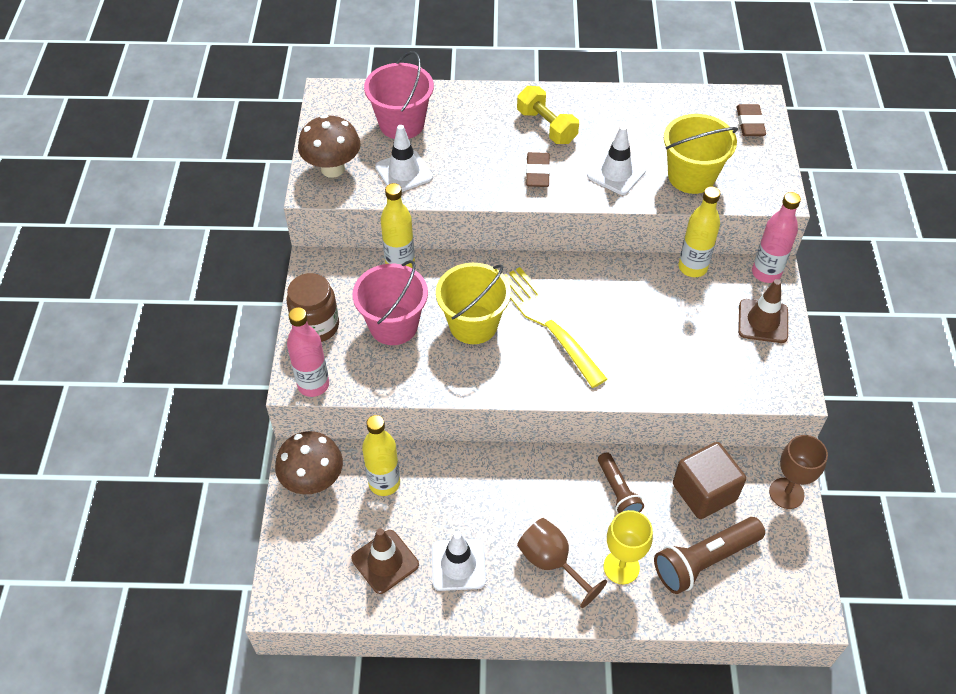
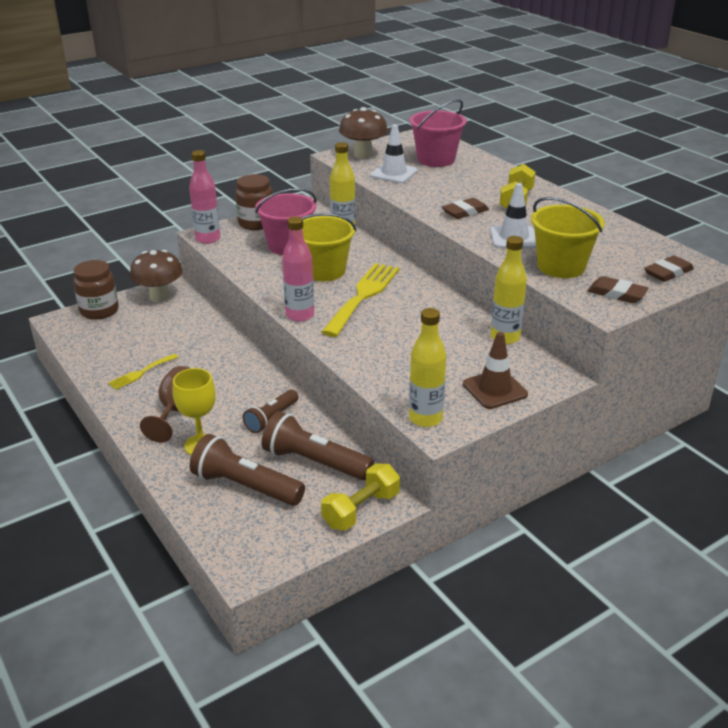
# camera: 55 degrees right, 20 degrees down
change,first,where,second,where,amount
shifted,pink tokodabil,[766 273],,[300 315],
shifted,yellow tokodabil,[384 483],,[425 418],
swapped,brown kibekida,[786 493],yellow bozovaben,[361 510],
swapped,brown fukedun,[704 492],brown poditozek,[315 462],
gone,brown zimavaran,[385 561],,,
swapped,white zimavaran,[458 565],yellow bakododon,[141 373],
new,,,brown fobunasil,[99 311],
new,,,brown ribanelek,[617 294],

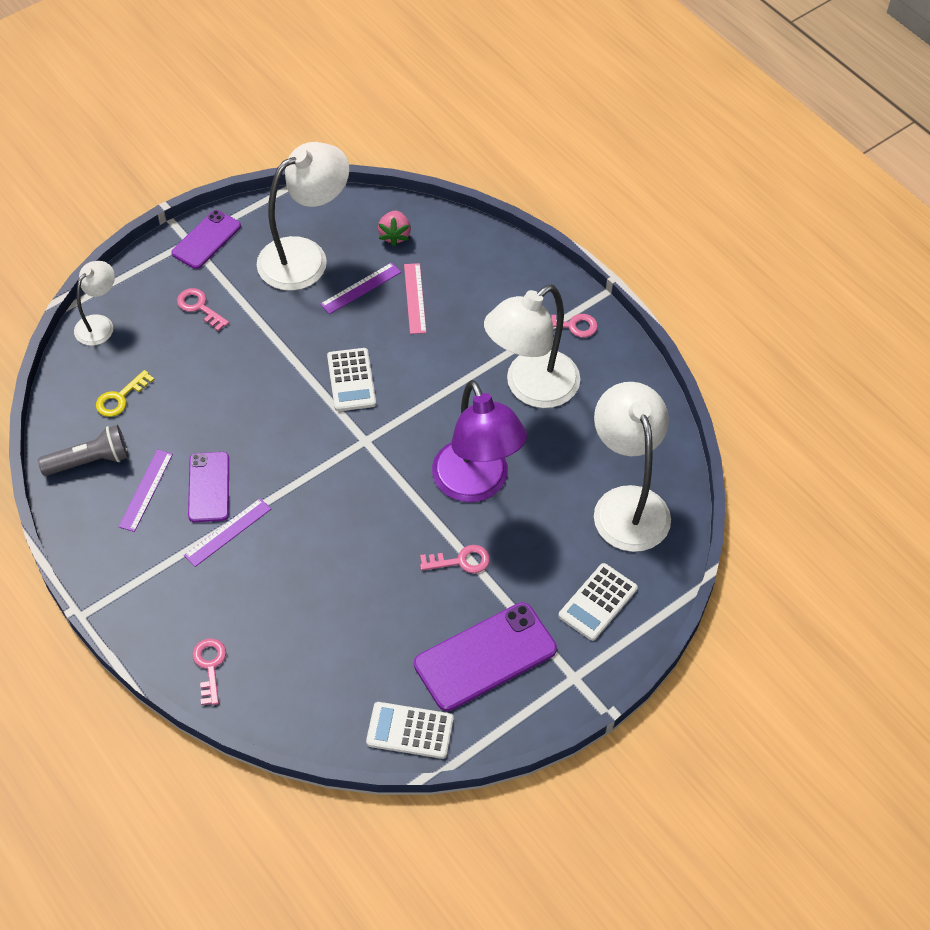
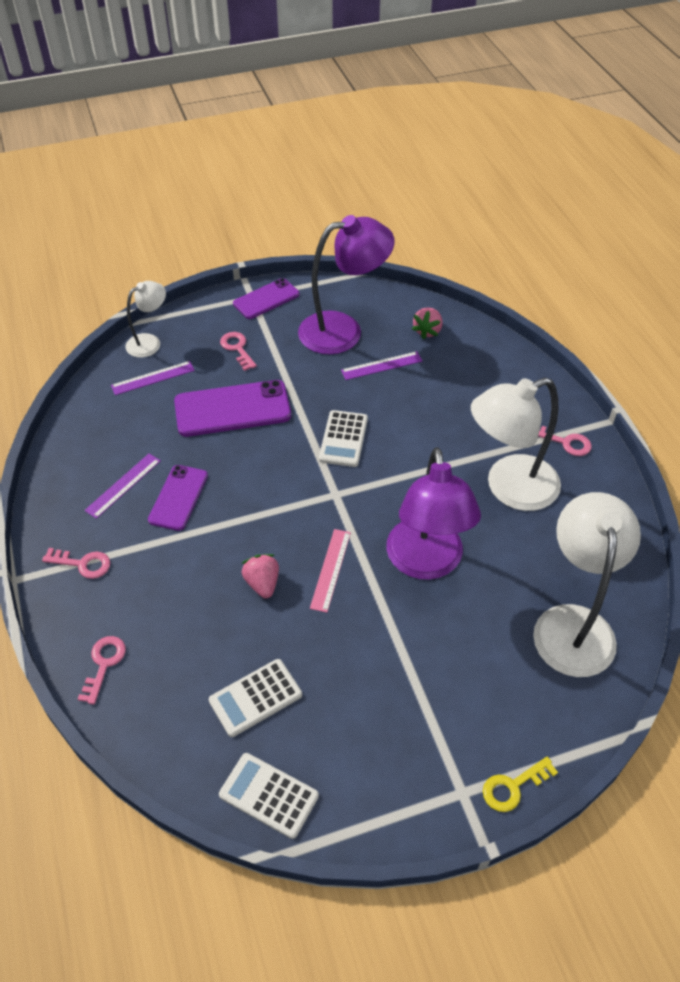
# camera: 20 degrees right, 5 degrees down
change,first,where,second,where,amount
repainted,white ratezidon,[305 257],purple ratezidon,[343 330],
shifted,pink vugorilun,[414 298],,[330 569],
shifted,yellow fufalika,[120 398],,[513 787],
gone,grey poditozek,[89 461],,,
shifted,purple vugorilun,[228 532],,[153 378],
shifted,pink fufalika,[461 561],,[83 564],
shifted,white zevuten,[598 602],,[255 698],
shifted,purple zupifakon,[485 657],,[232 409],
new,,,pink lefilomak,[262 583],

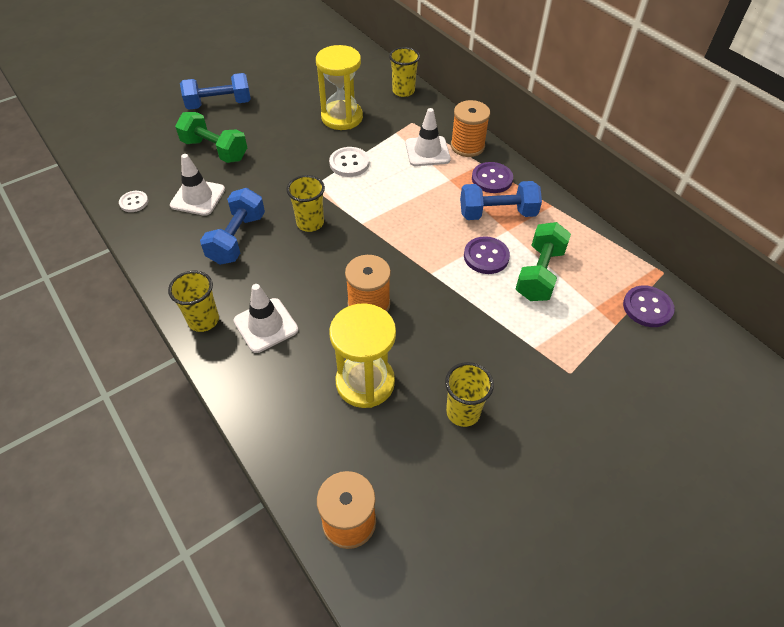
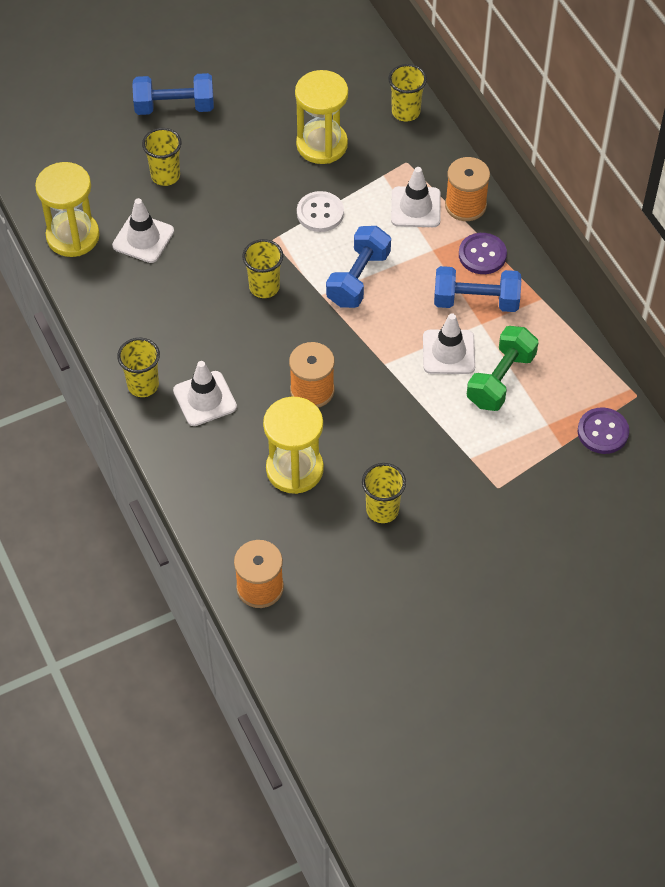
# camera: 10 degrees right, 5 degrees up
change,first,where,second,where,amount
swapped,green bozovaben,[215 150],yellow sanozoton,[165 176],
shifted,blue bozovaben,[237 238],,[358 278],
swapped,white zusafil,[134 202],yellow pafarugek,[73 236],
swapped,purple zusafil,[486 256],white zimavaran,[448 352],

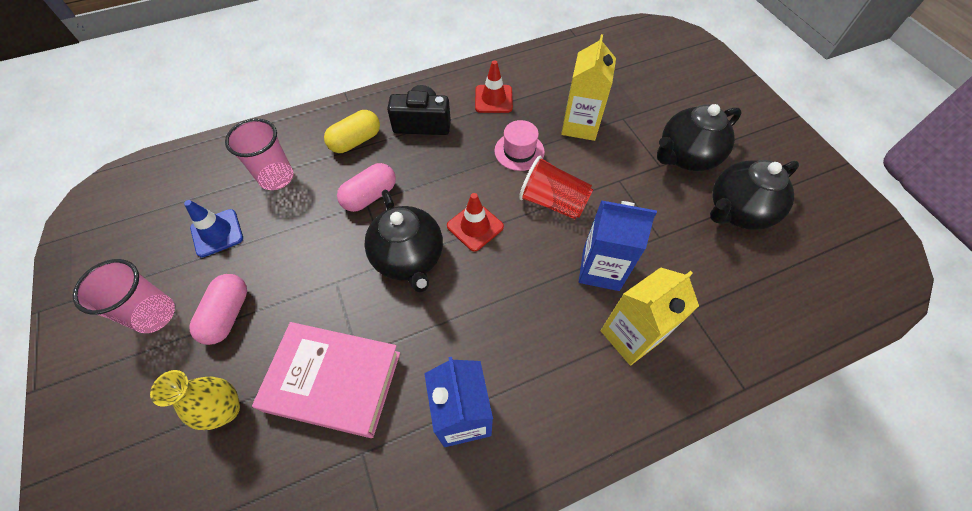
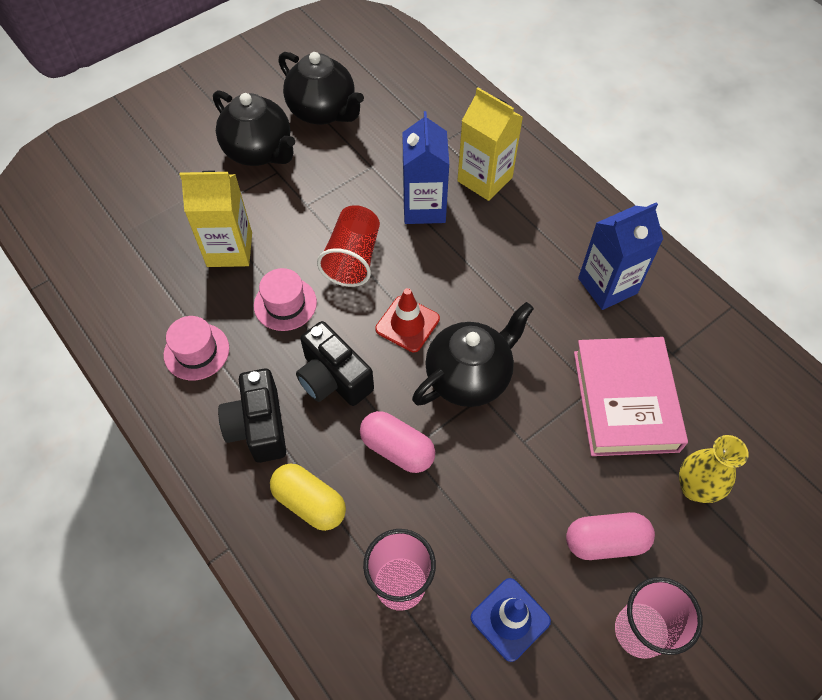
# camera: 105 degrees left, 0 degrees up
change,first,where,second,where,amount
swapped,red zimavaran,[493 99],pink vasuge,[196 351],
new,,,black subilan,[333 378],

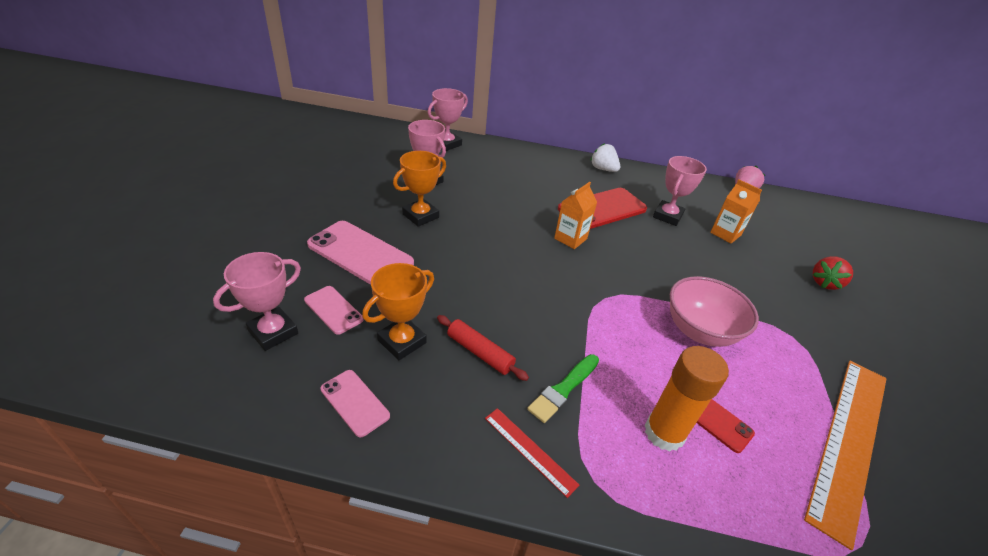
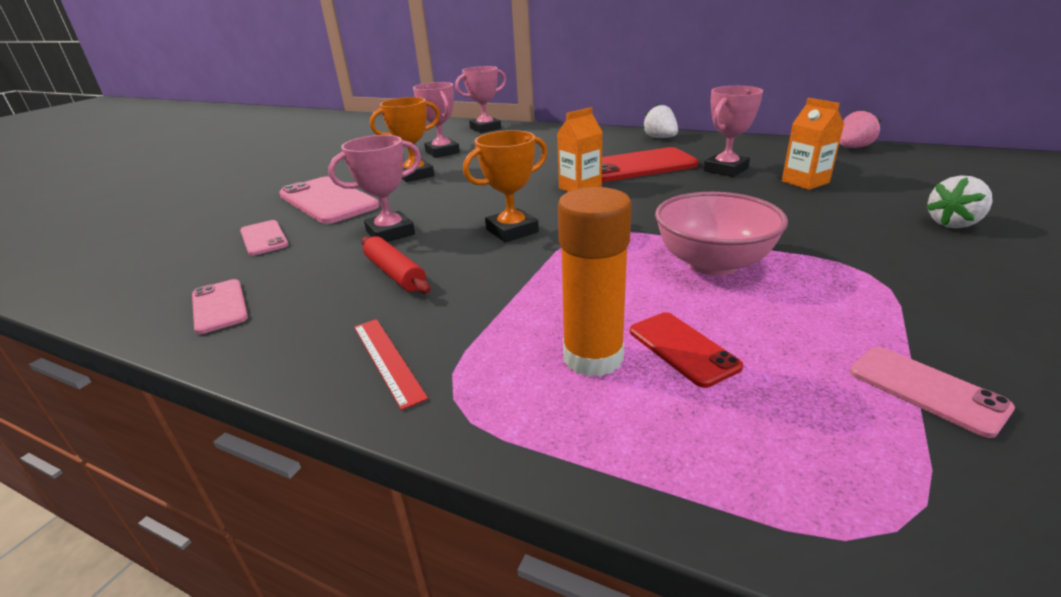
# camera: 20 degrees right, 10 degrees down
change,first,where,second,where,amount
shifted,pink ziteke,[273 332],,[390 233],
repainted,red lefilomak,[825 283],white lefilomak,[953 223],
shifted,orange ziteke,[402 341],,[512 231],
gone,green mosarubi,[563 389],,,
swapped,orange vugorilun,[849 440],pink zupifakon,[926 389],

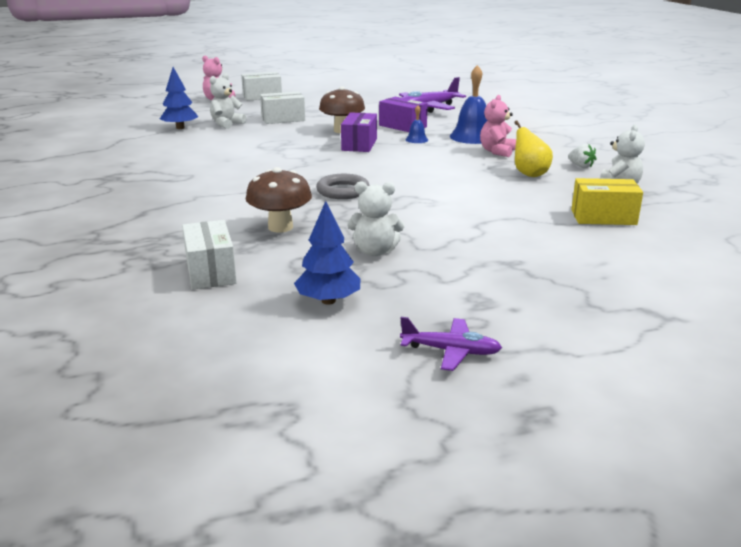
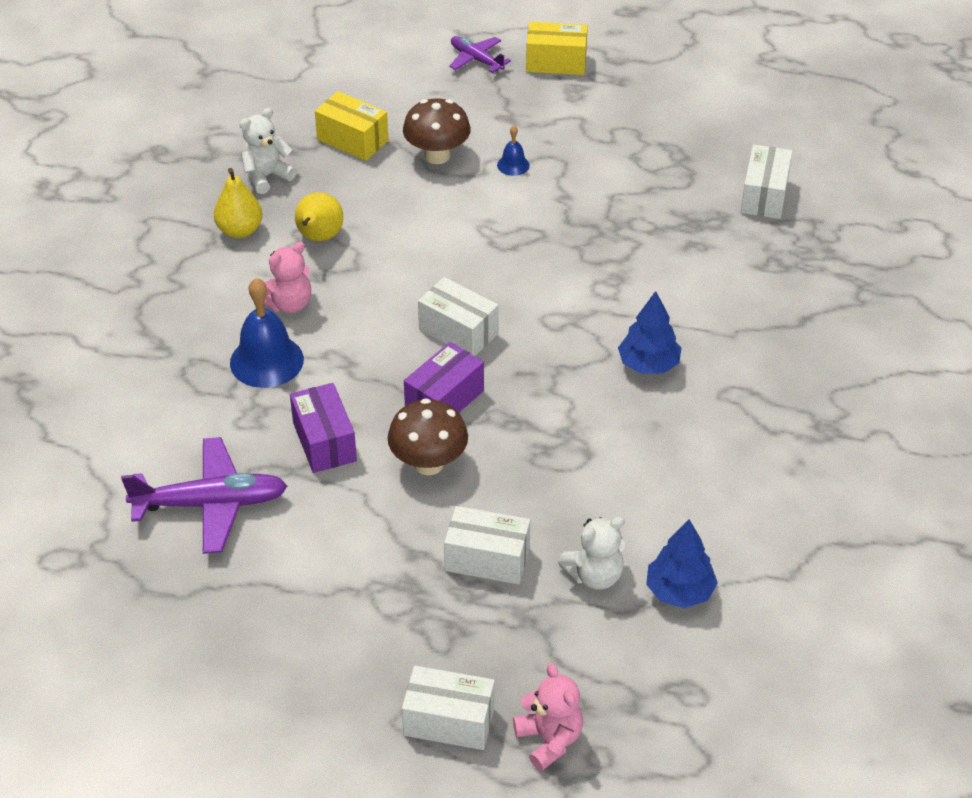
# camera: 150 degrees left, 20 degrees up
change,first,where,second,where,amount
shifted,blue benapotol,[416 139],,[513 165],
swapped,white lefilomak,[581 166],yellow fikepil,[240 230],
shifted,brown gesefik,[280 227],,[437 156],
gone,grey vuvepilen,[343 191],,,
gone,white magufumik,[375 251],,,
shifted,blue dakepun,[328 301],,[648 364],
shifted,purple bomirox,[451 351],,[476 59],
new,,,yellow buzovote,[556 62],
new,,,white buzovote,[458 331],

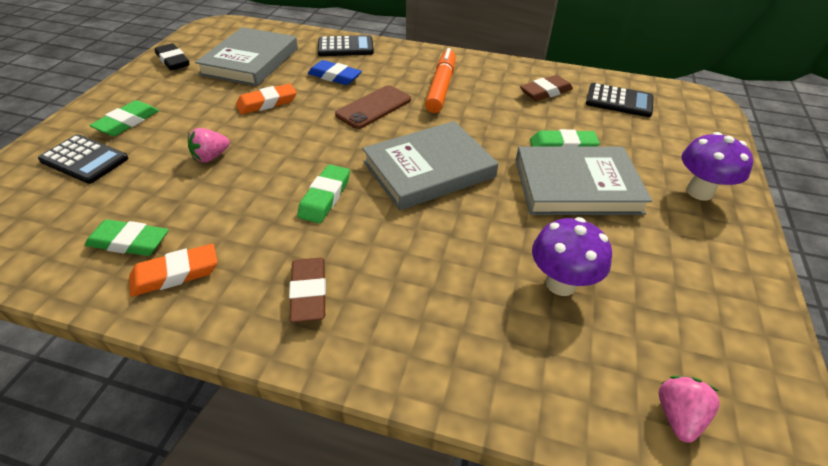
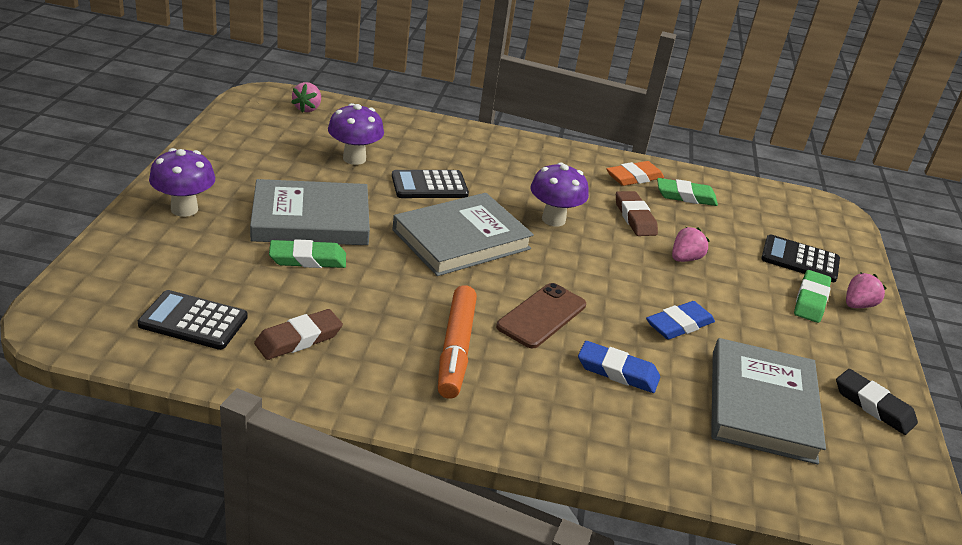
# camera: 170 degrees right, 10 degrees down
change,first,where,second,where,amount
shifted,black zevuten,[345 47],,[429 185],
repainted,orange ribanelek,[267 103],blue ribanelek,[679 325],
swapped,green ribanelek,[325 197],purple gesefik,[553 219],
shifted,brown ribanelek,[309 293],,[635 218],
new,,,pink lefilomak,[857 305],

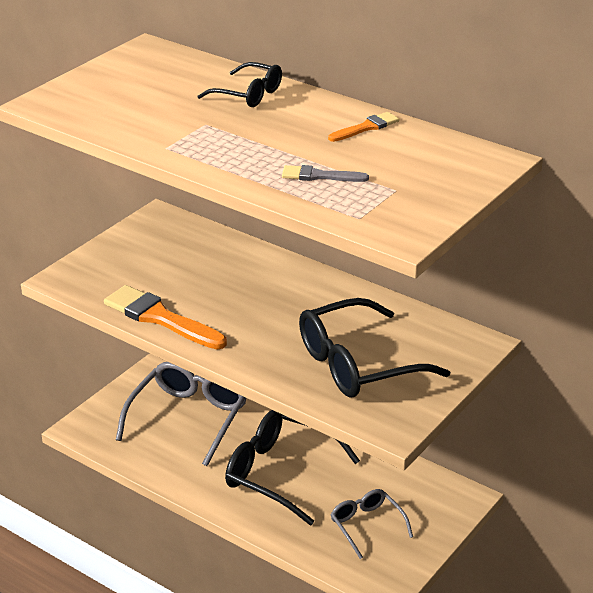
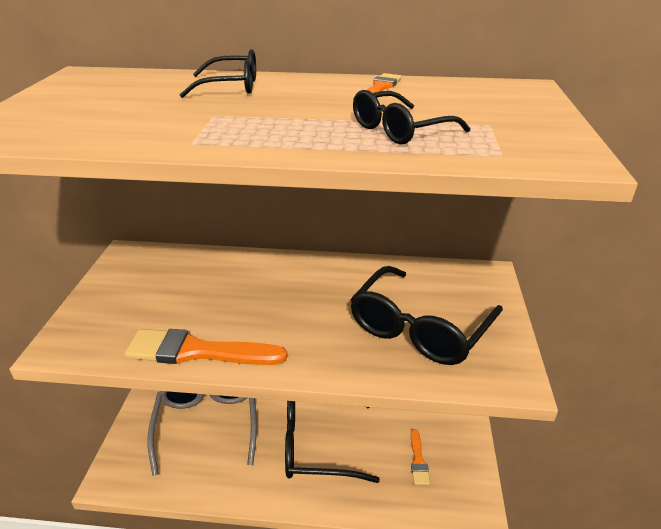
# camera: 30 degrees left, 0 degrees up
change,first,where,second,where,amount
swapped,grey mosarubi,[319 176],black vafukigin,[400 130],
swapped,grey vafukigin,[367 525],orange mosarubi,[418 460],

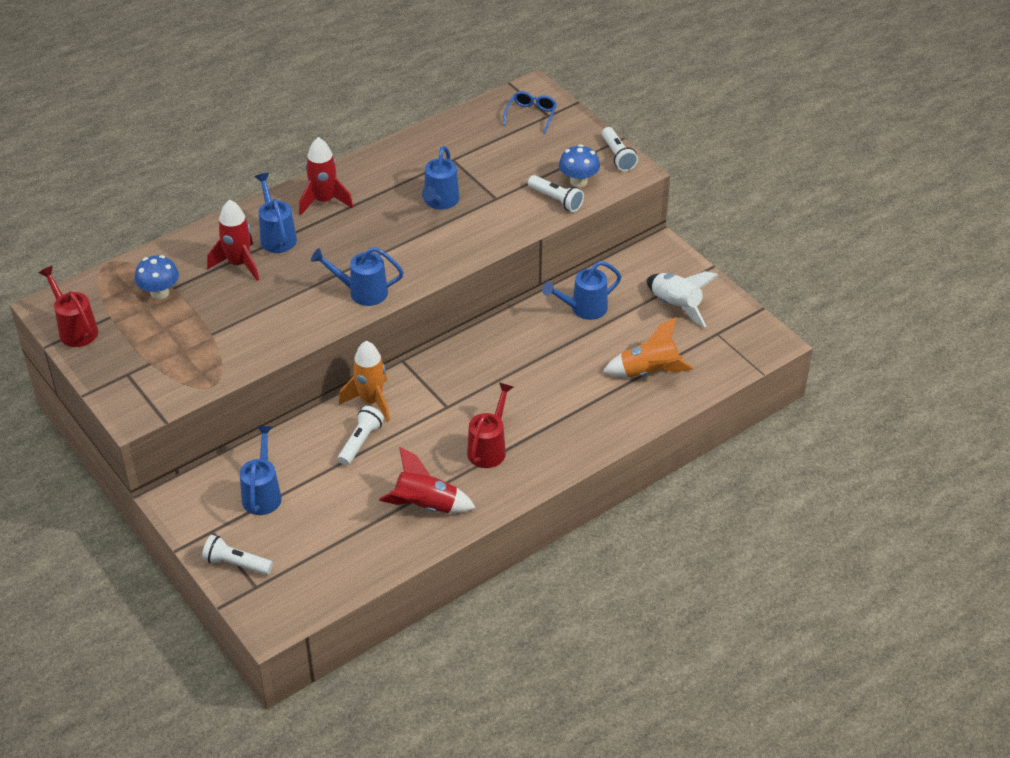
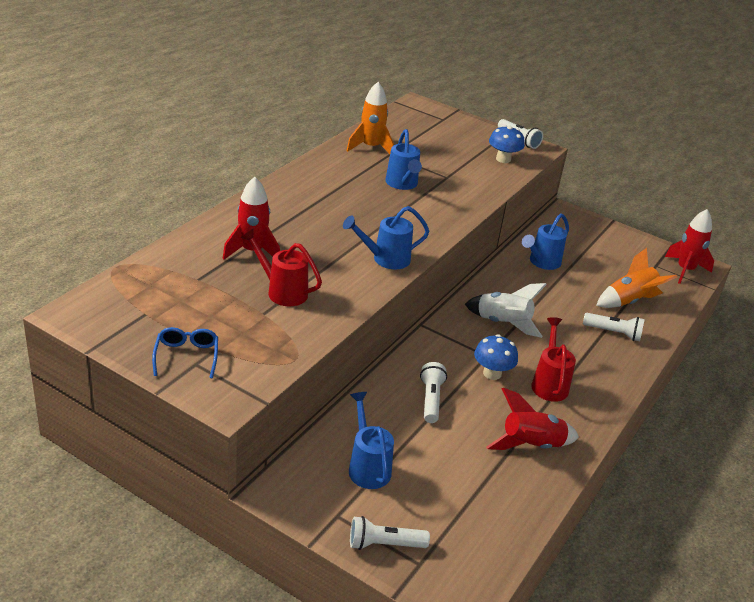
# camera: 25 degrees left, 10 degrees down
change,first,where,second,where,amount
shifted,blue vafukigin,[531 115],,[186 356],
shifted,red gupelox,[324 201],,[685 270],
gone,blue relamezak,[277 236],,,
shifted,white poditozek,[556 200],,[613 333],
shifted,blue gesefik,[159 293],,[492 373],
shifted,red relamezak,[75 329],,[282 291],
shifted,white gupelox,[676 305],,[503 323],
shifted,orange gupelox,[371 401],,[371 147],

